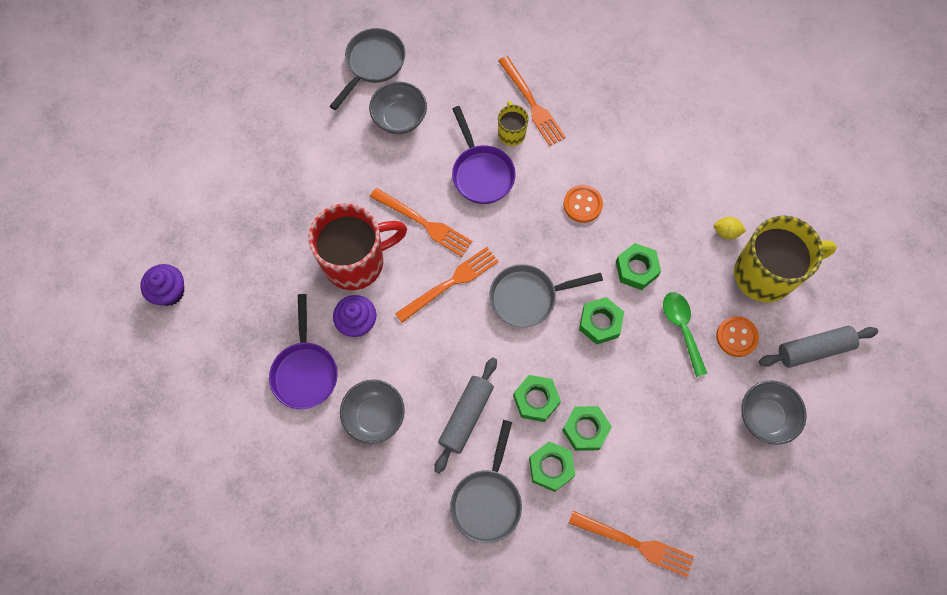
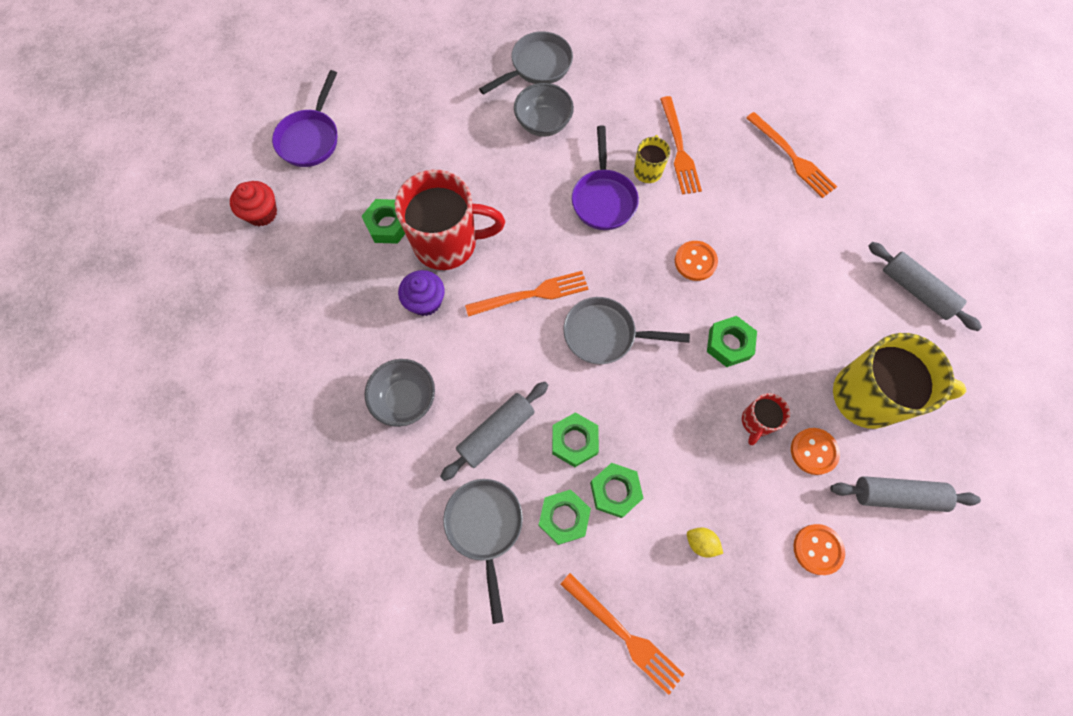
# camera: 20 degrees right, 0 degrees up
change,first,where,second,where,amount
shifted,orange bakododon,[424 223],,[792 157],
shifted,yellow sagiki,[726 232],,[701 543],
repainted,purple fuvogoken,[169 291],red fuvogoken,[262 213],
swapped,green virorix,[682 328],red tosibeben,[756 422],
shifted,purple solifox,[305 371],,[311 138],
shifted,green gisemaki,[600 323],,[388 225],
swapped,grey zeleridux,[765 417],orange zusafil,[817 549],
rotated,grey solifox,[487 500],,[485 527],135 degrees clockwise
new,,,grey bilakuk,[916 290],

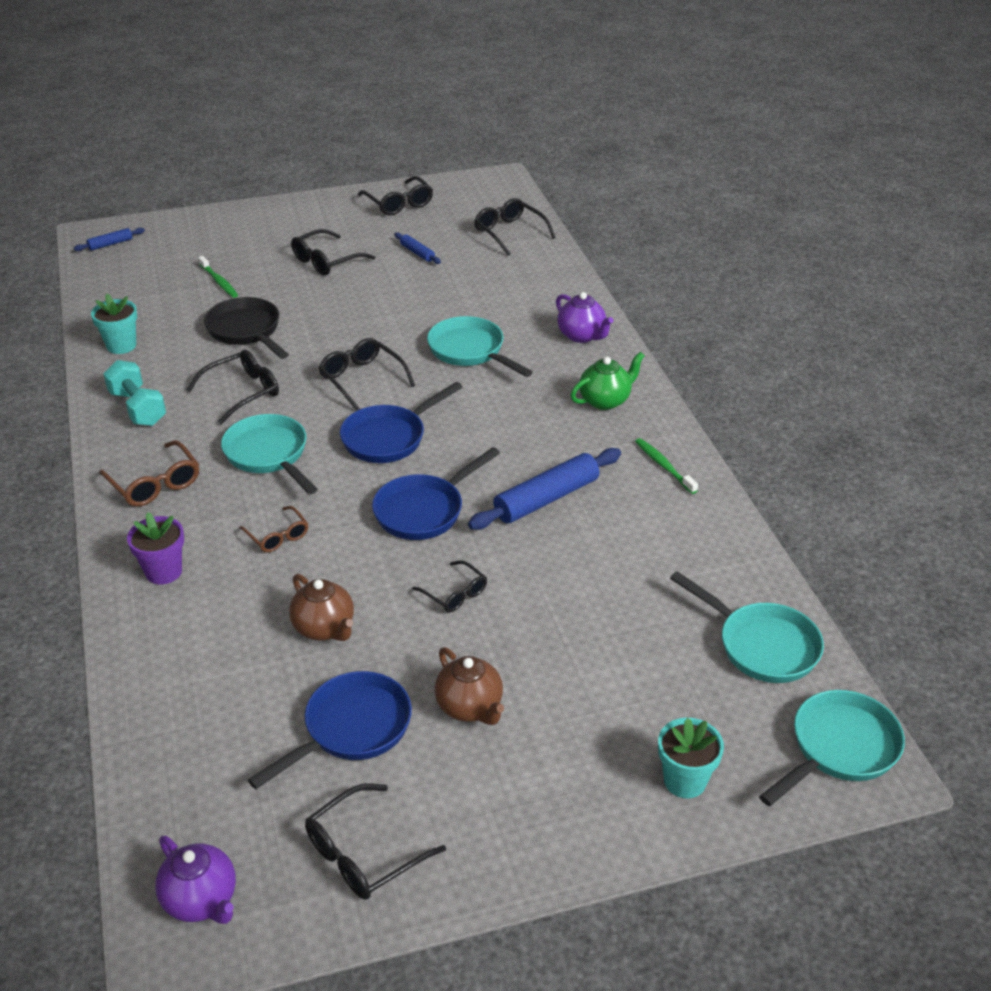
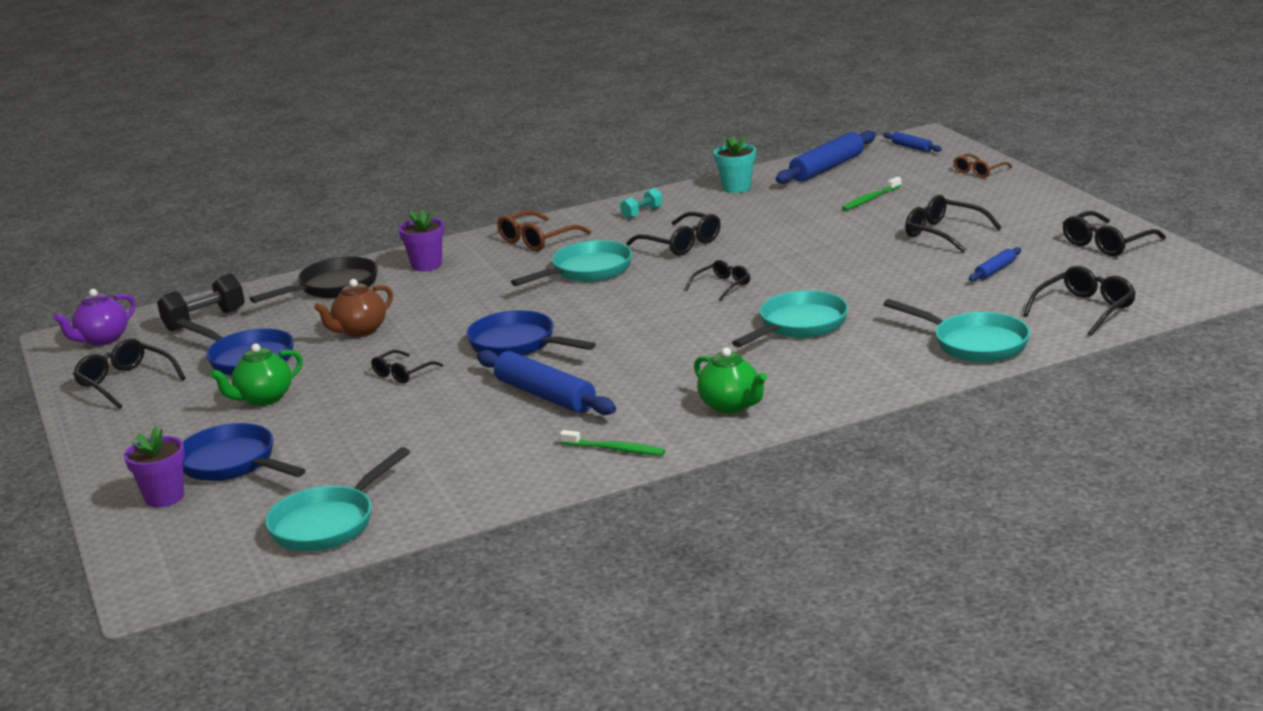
# camera: 85 degrees right, 15 degrees down
change,first,where,second,where,amount
gone,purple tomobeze,[582 336],,,
shifted,black solifox,[246 331],,[333 287],
scaled,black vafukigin,[362 380],,[722 286],x0.65
scaled,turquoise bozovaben,[137 408],,[642 213],x0.60
shifted,blue solifox,[389 438],,[233 463],
rotated,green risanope,[664 466],,[615 449],60 degrees clockwise
shifted,brown vafukigin,[277 536],,[979 171],
repainted,brown tomobeze,[470 707],green tomobeze,[263 399],
shifted,turquoise solifox,[839 749],,[974 344],
repainted,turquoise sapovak,[685 781],purple sapovak,[164 497],
new,,,blue bilakuk,[827 168],
new,,,black bozovaben,[205 320],

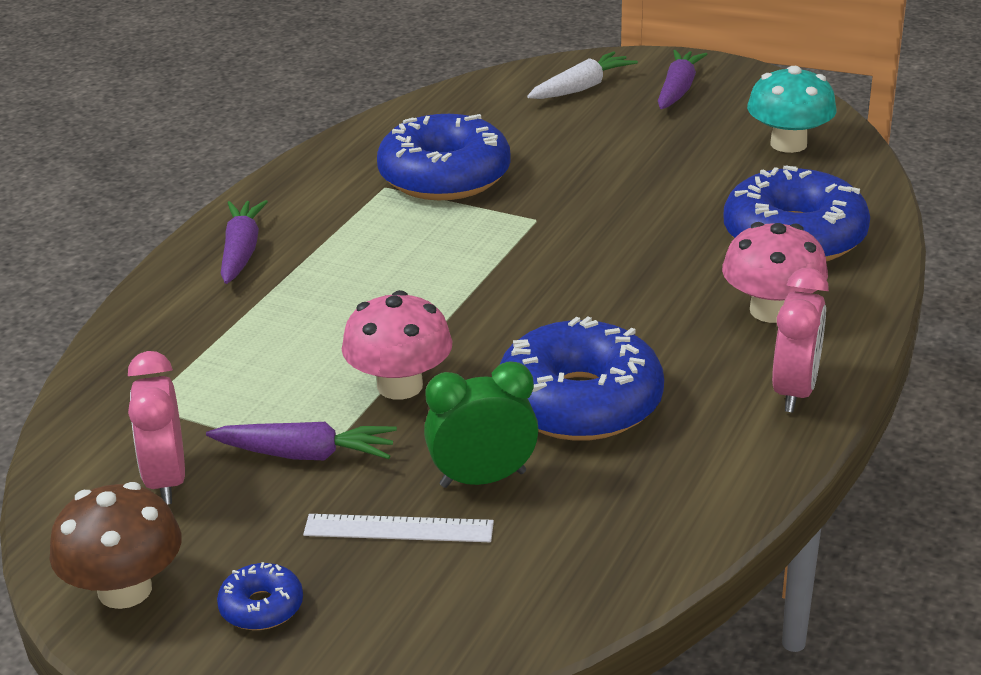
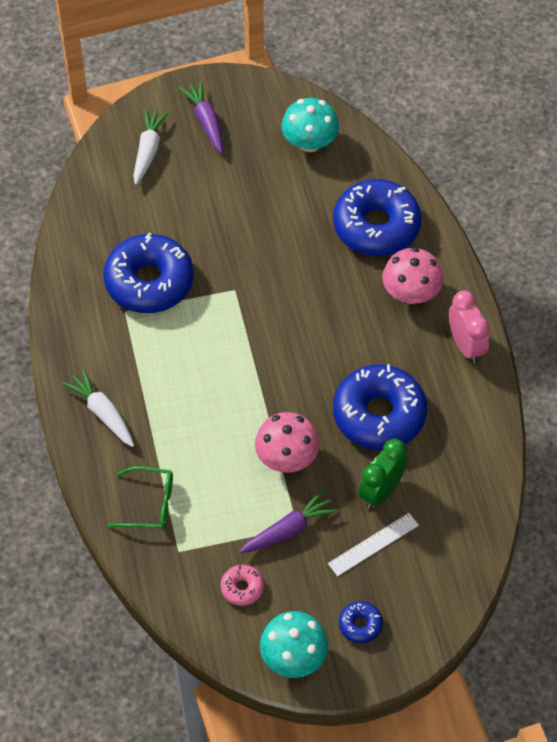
# camera: 40 degrees left, 25 degrees up
change,first,where,second,where,amount
repainted,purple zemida,[241 252],white zemida,[102 413],
swapped,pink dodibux,[166 480],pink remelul,[242 588],
repainted,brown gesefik,[125 590],turquoise gesefik,[293 657],
new,,,green vafukigin,[150 504],

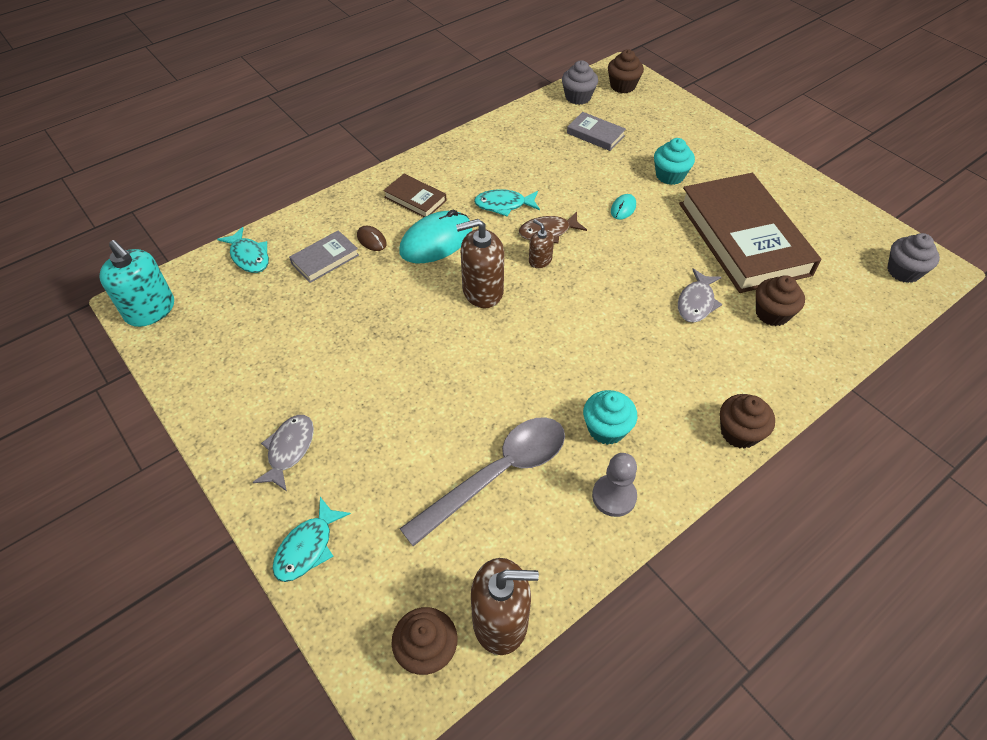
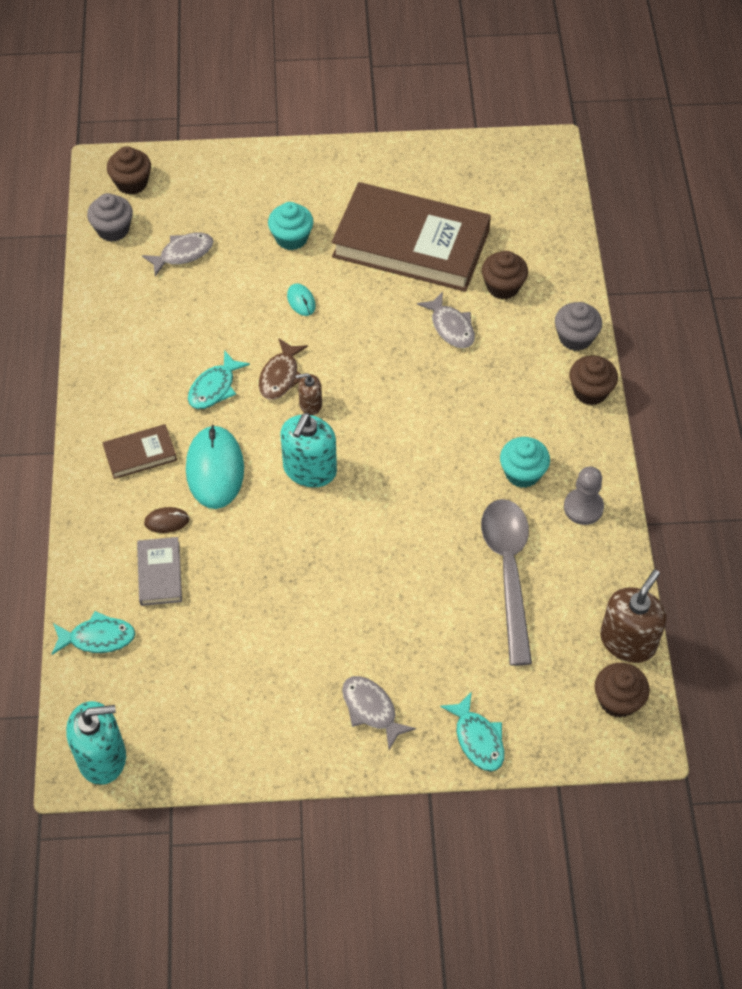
# camera: 55 degrees left, 5 degrees up
change,first,where,second,where,amount
swapped,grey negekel,[595 134],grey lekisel,[183 254],
repainted,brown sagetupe,[482 291],turquoise sagetupe,[310 469],
shifted,grey fuvogoken,[903 271],,[575 337],

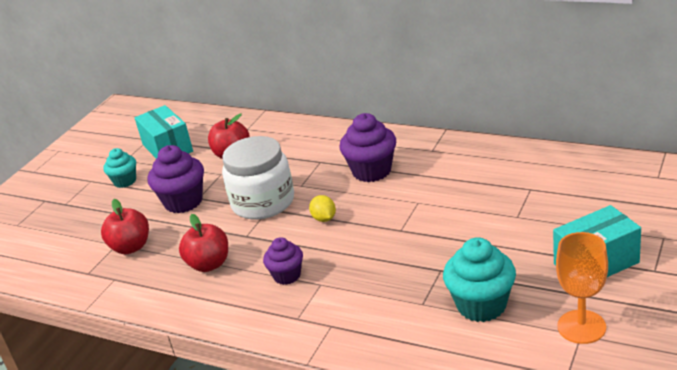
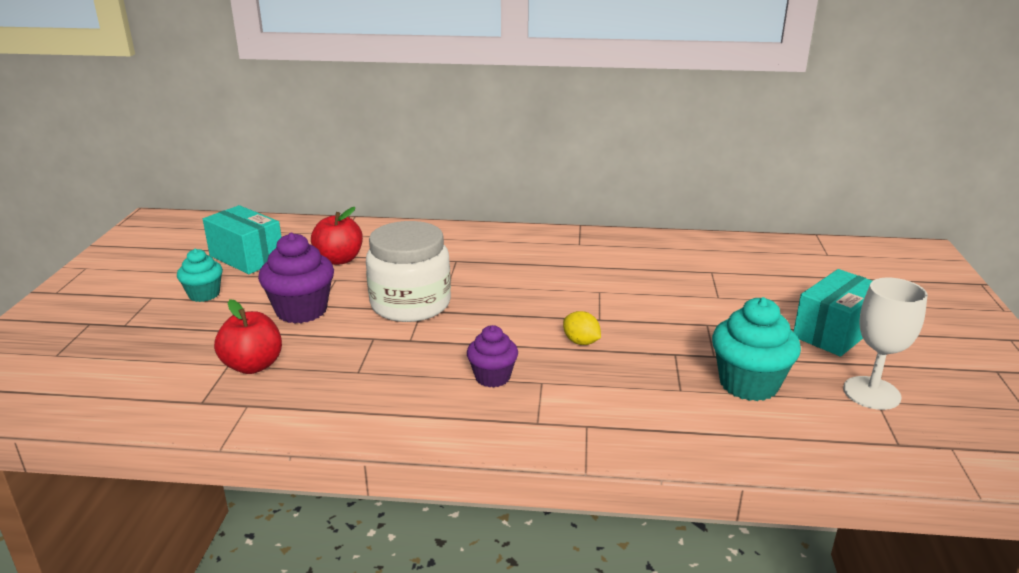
# camera: 25 degrees left, 5 degrees down
change,first,where,second,where,amount
gone,purple fuvogoken,[372 171],,,
shifted,yellow sagiki,[324 219],,[581 342],
gone,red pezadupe,[209 264],,,
repainted,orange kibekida,[581 327],white kibekida,[871 393],

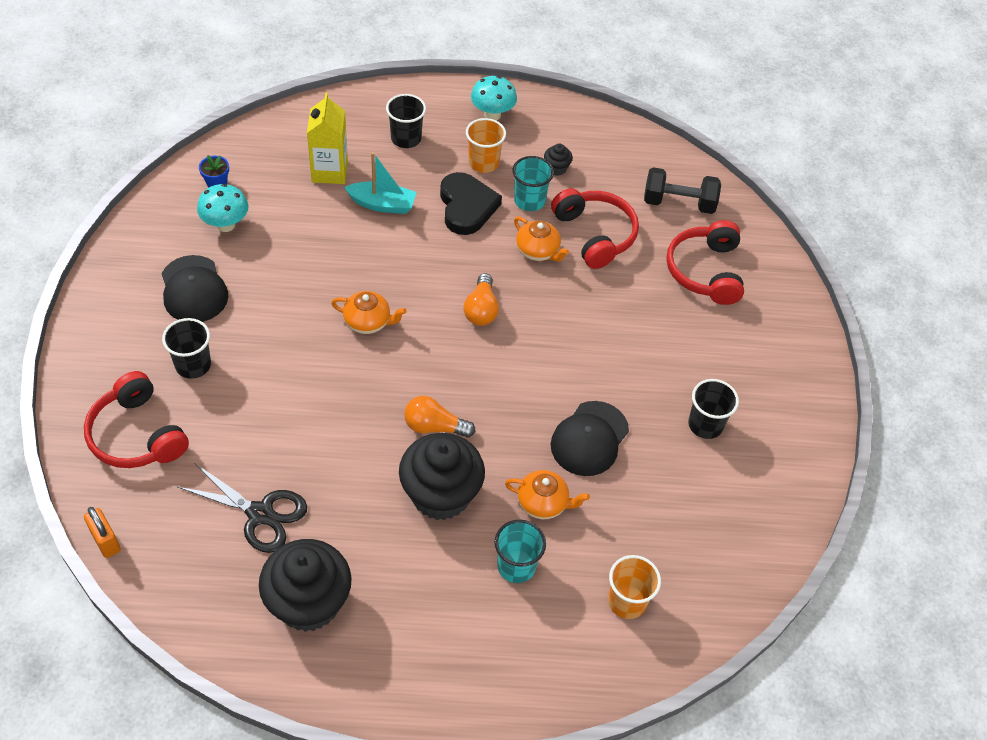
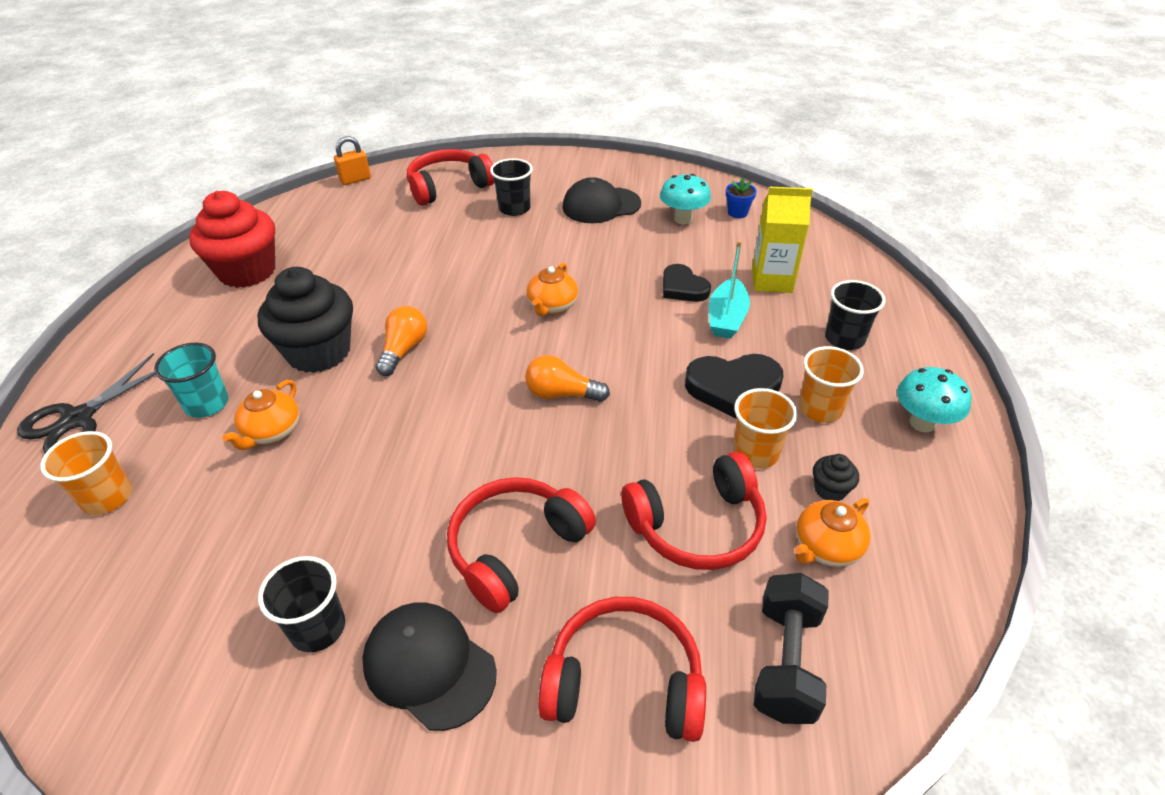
# camera: 100 degrees right, 10 degrees down
change,first,where,second,where,amount
repainted,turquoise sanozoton,[529 201],orange sanozoton,[755 453],
shifted,orange tomobeze,[538 251],,[826 547],
shifted,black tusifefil,[589 439],,[429 666],
shifted,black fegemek,[260 514],,[78 418],
repainted,black fuvogoken,[308 603],red fuvogoken,[247 271],
new,,,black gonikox,[683 287],
new,,,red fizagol,[515 548],

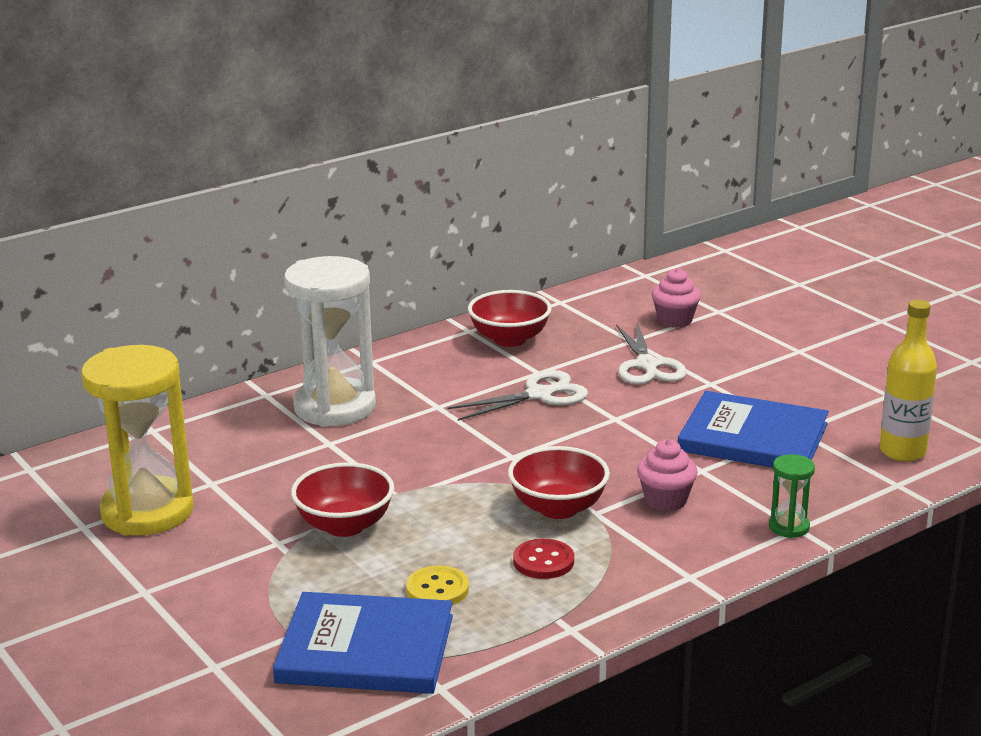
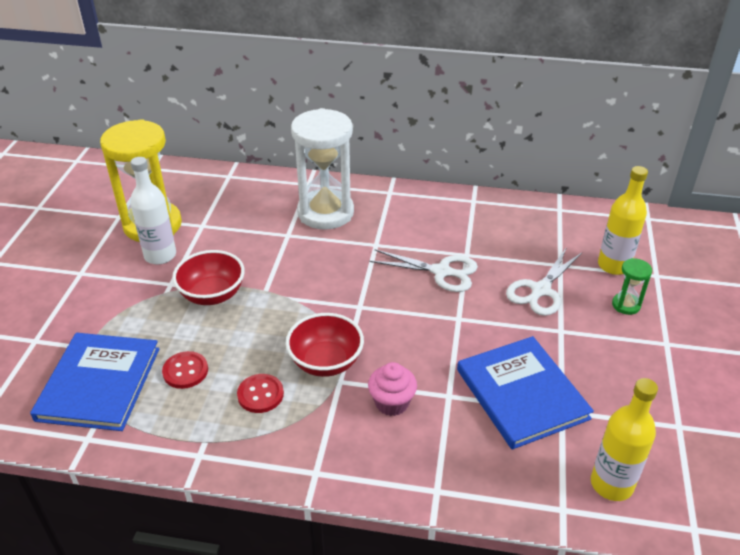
# camera: 45 degrees right, 15 degrees up
change,first,where,second,where,amount
swapped,pink fuvogoken,[675 320],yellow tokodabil,[613 265],
gone,red zeleridux,[509 339],,,
shifted,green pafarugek,[789 527],,[626 305],
repainted,yellow zusafil,[437 589],red zusafil,[185 371],
rotated,blue negekel,[365 649],,[99 383],45 degrees clockwise
new,,,white tokodabil,[160 255],

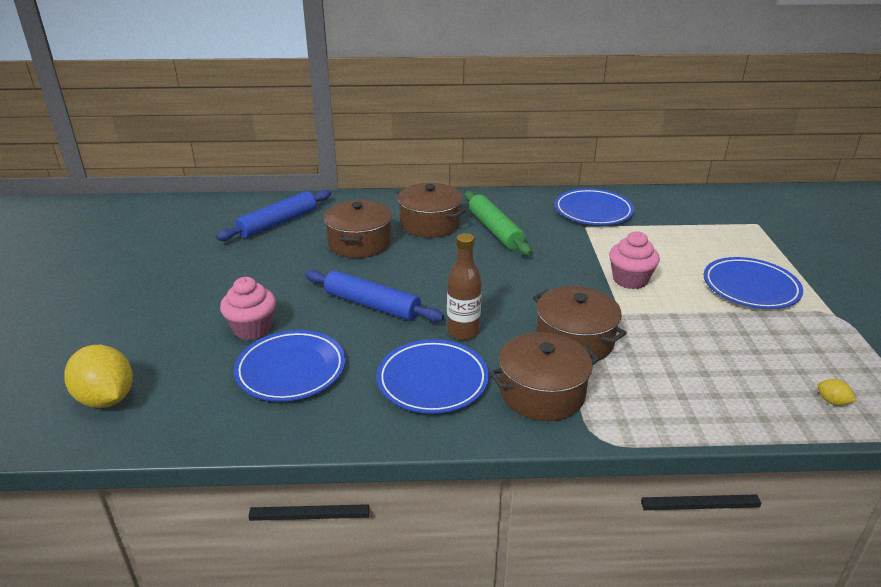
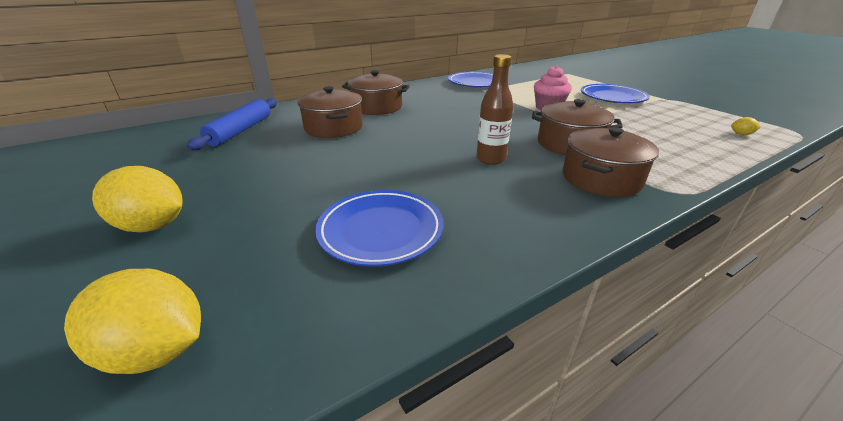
# camera: 30 degrees left, 0 degrees up
change,first,where,second,where,amount
gone,green bilakuk,[495 230],,,
gone,blue bilakuk,[372 305],,,
gone,pink fuvogoken,[252 328],,,
gone,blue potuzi,[432 381],,,
new,,,yellow sagiki,[152 226],

